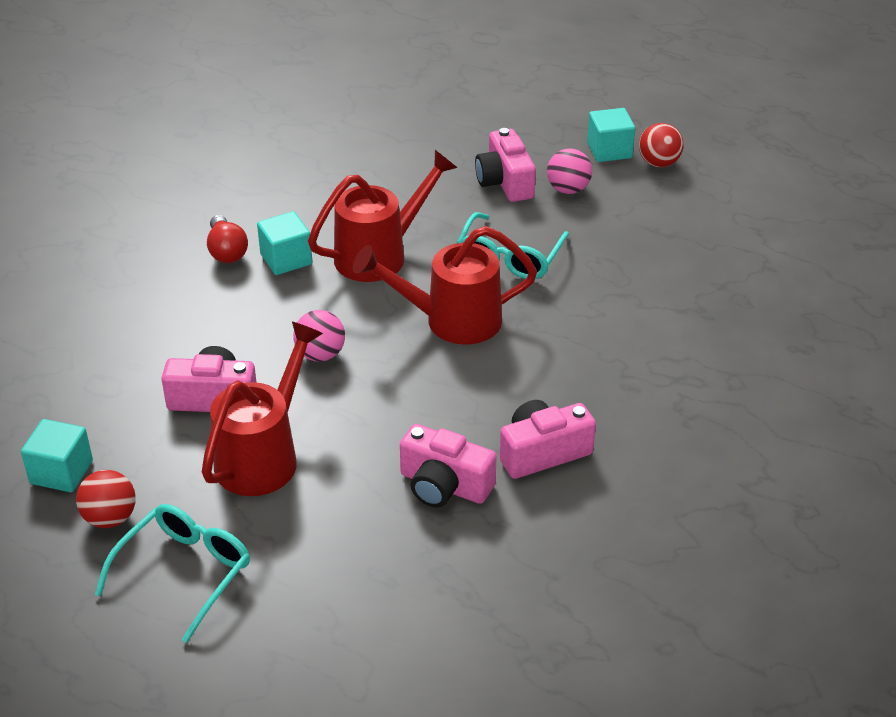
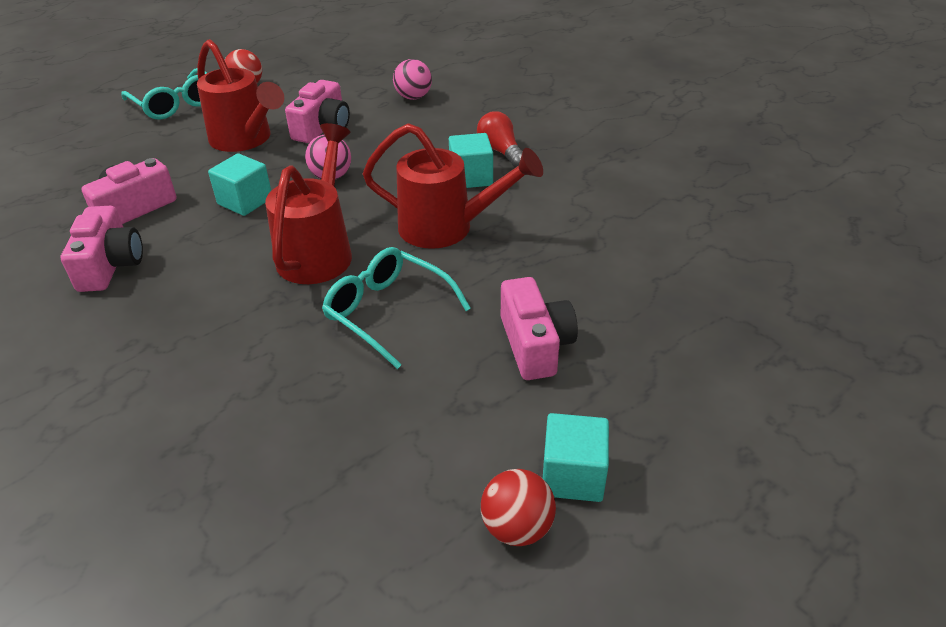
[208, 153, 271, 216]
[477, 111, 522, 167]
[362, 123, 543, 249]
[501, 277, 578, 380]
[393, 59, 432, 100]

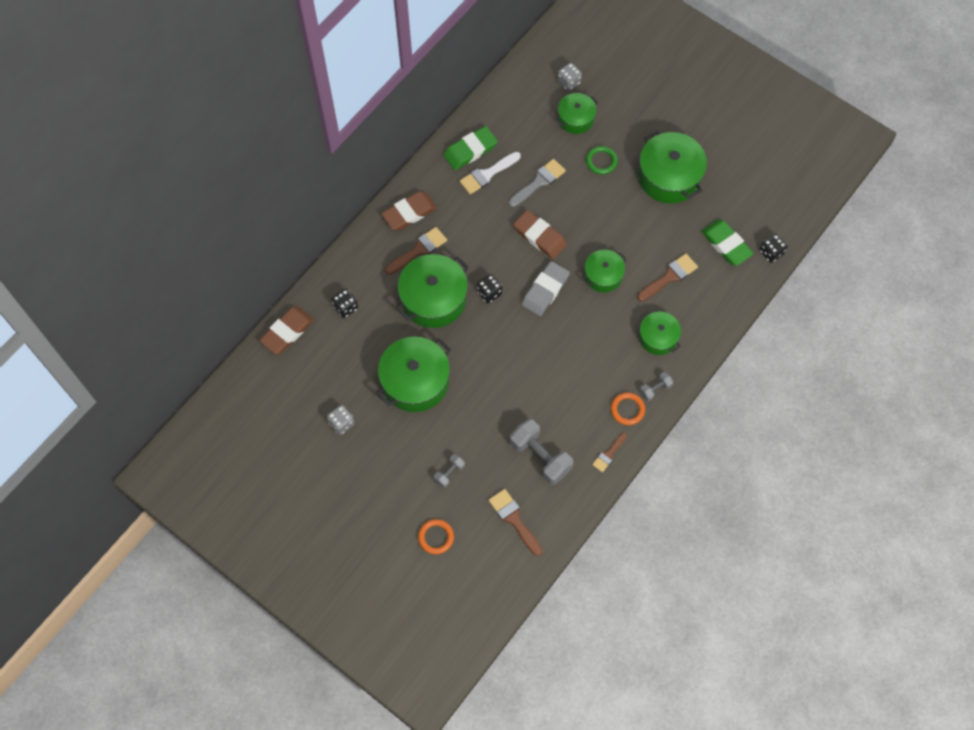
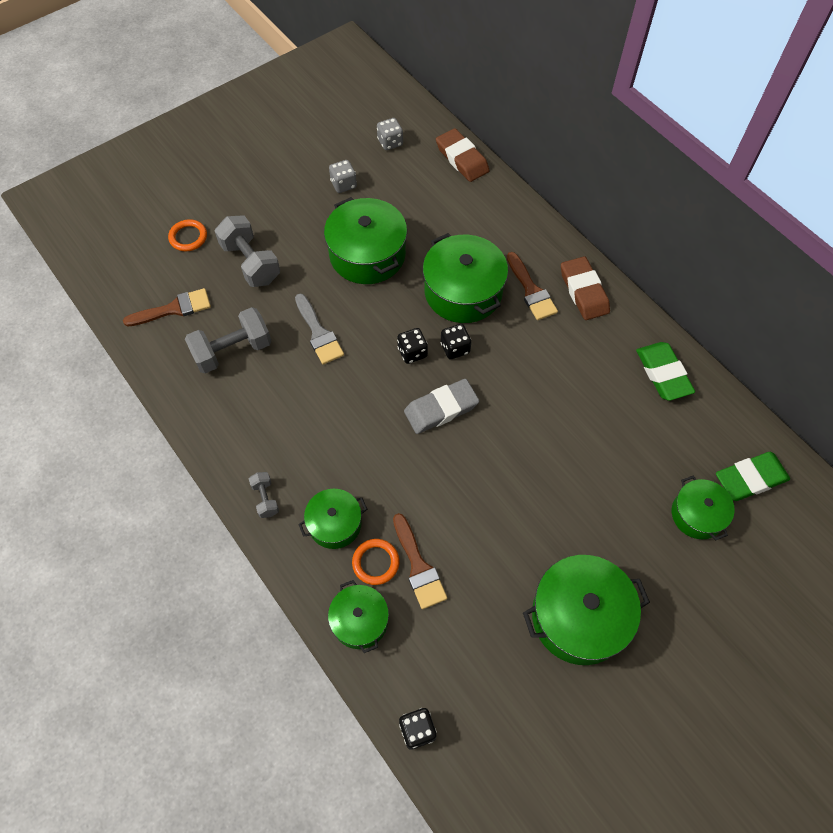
[397, 328, 428, 364]
[215, 216, 280, 287]
[460, 152, 521, 194] (first image)
[295, 294, 344, 364]
[513, 210, 567, 259] (first image)
[404, 379, 479, 434]
[377, 118, 403, 150]
[328, 580, 389, 653]
[586, 146, 618, 175] (first image)
[592, 433, 627, 472] (first image)
[352, 539, 399, 585]
[716, 452, 790, 501]

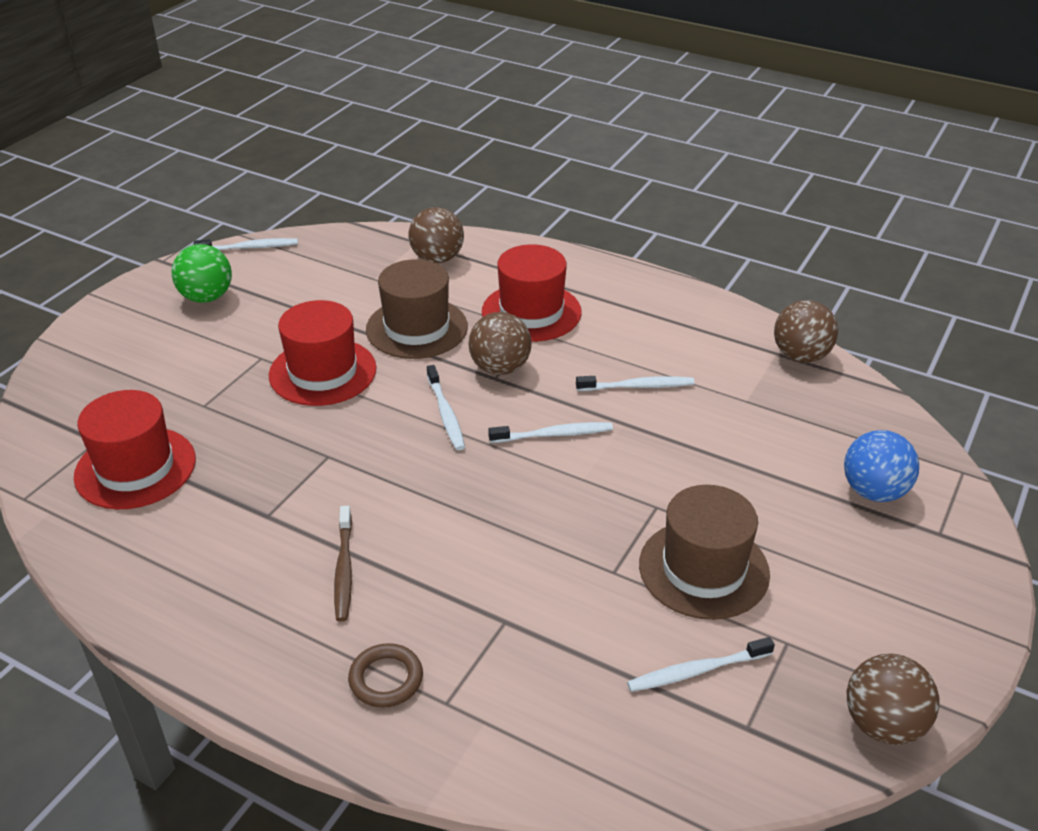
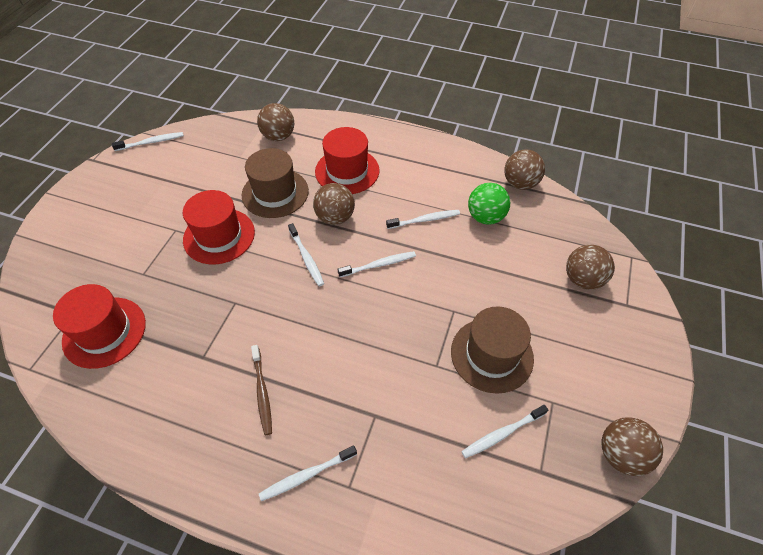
[468, 183, 510, 225]
[259, 446, 357, 501]
[566, 245, 615, 290]

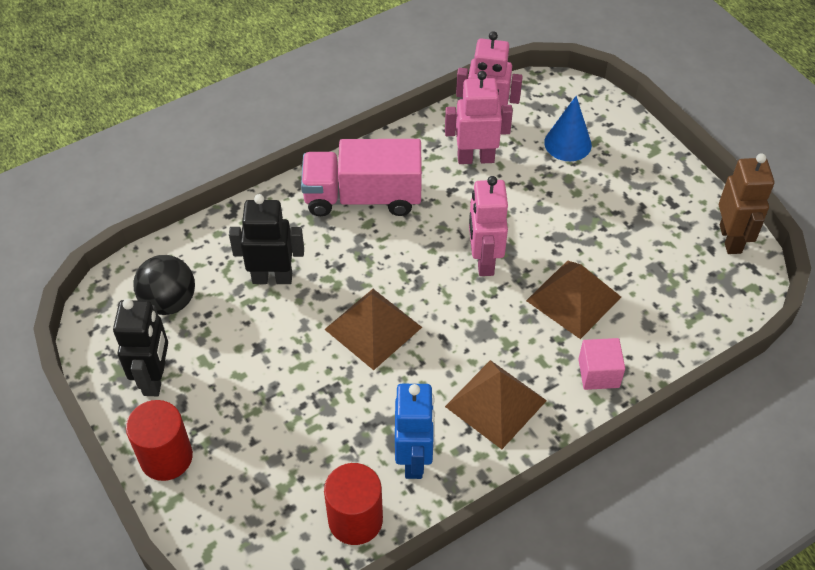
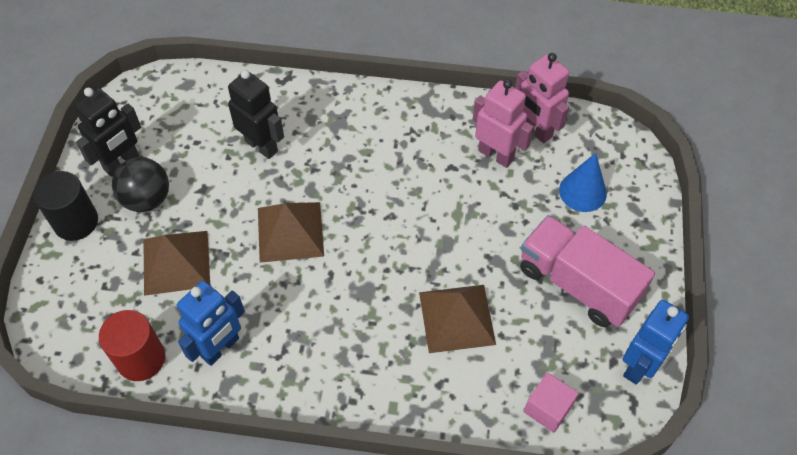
[33, 171, 98, 241]
[112, 157, 169, 212]
[520, 215, 655, 327]
[143, 231, 210, 296]
[469, 176, 508, 276] (first image)
[524, 373, 579, 433]
[623, 300, 689, 384]

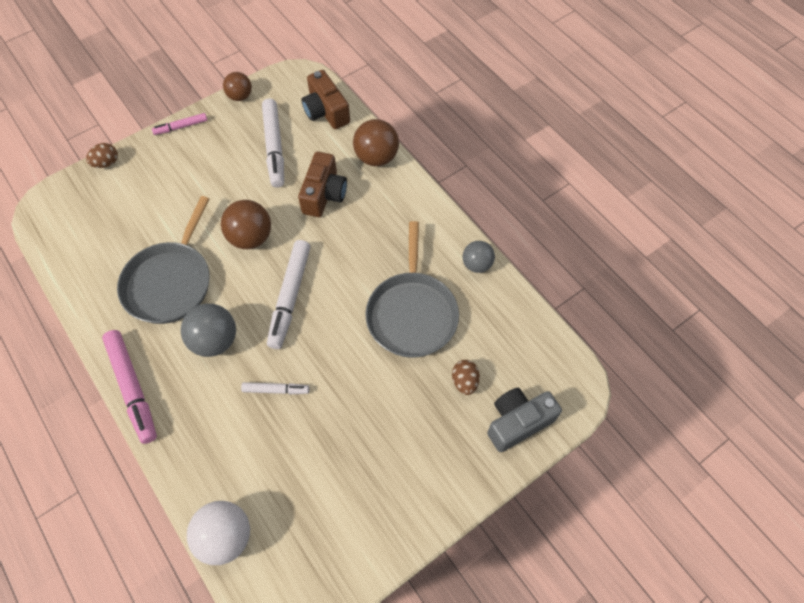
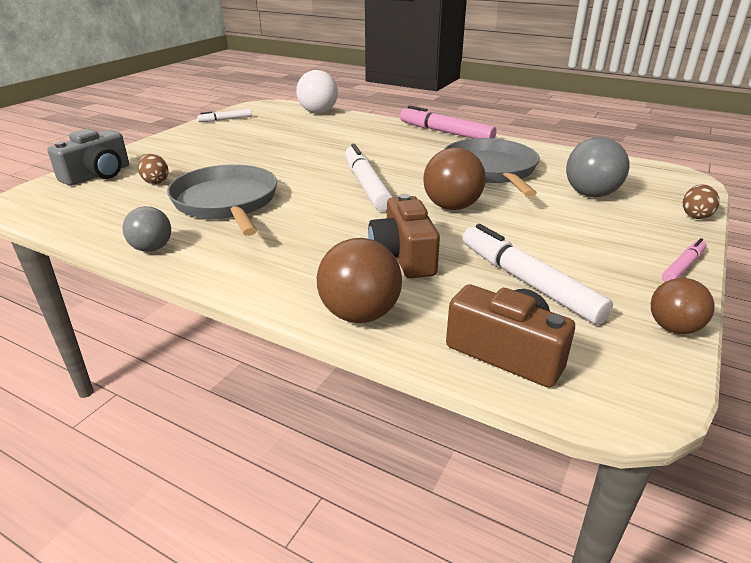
[566, 137, 629, 197]
[197, 109, 252, 122]

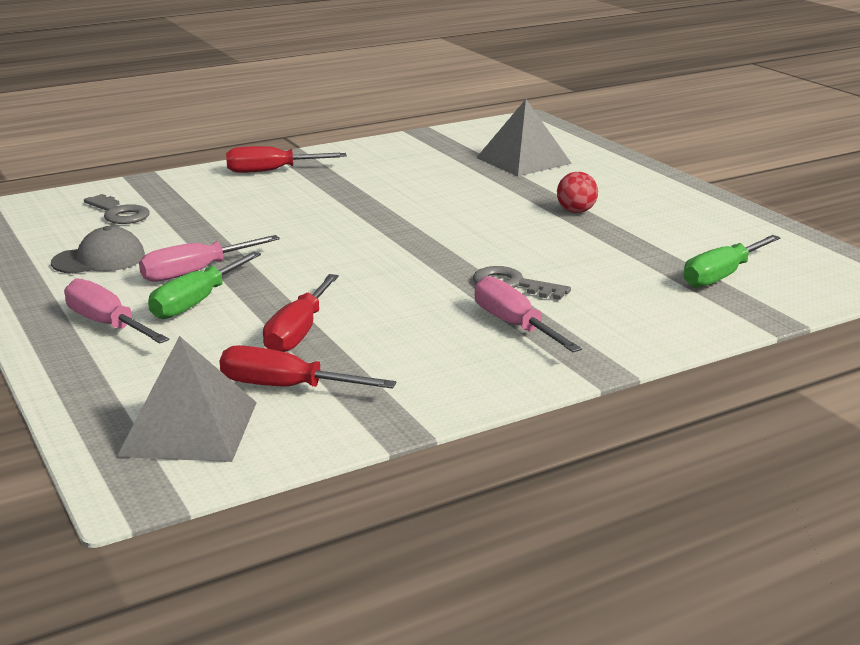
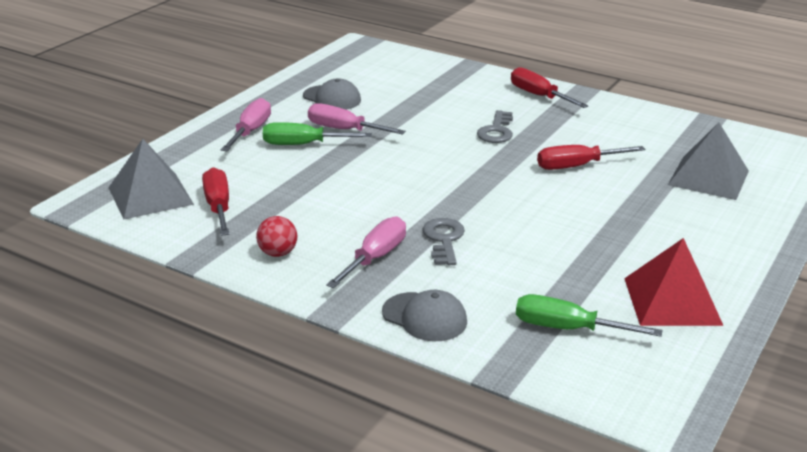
[477, 110, 513, 143]
[537, 145, 645, 170]
[256, 216, 297, 257]
[382, 290, 467, 341]
[624, 238, 724, 326]

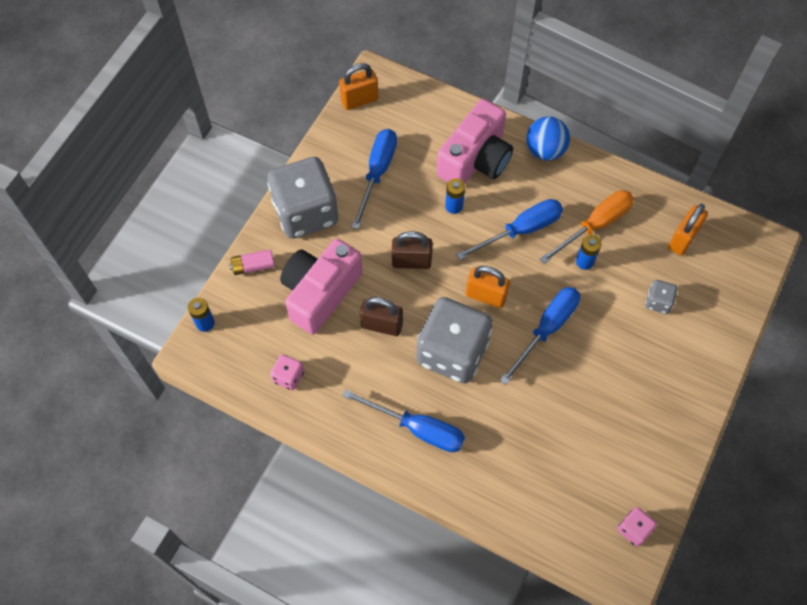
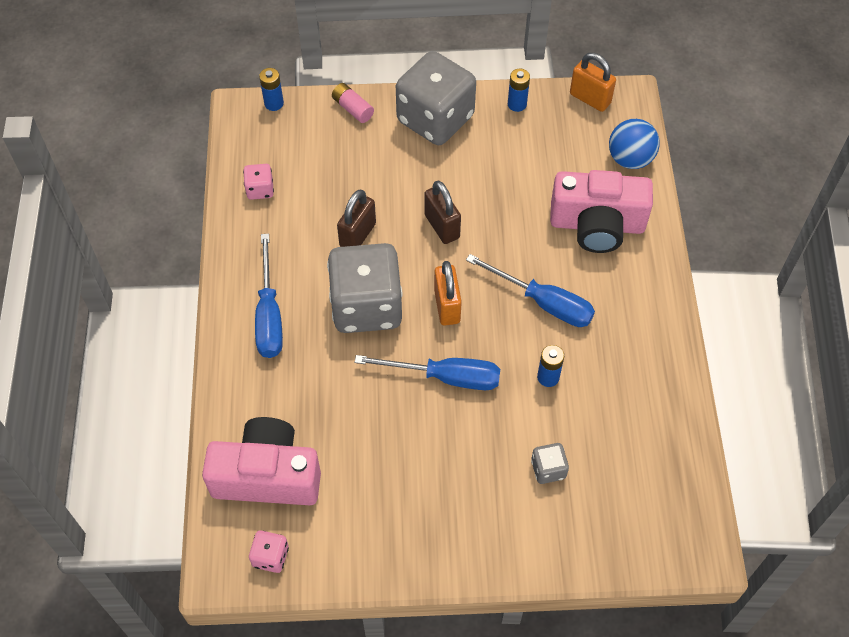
[202, 417, 321, 505]
[352, 129, 397, 229] (first image)
[337, 190, 376, 247]
[508, 68, 530, 112]
[609, 119, 660, 169]
[540, 190, 634, 264] (first image)
[668, 204, 708, 256] (first image)

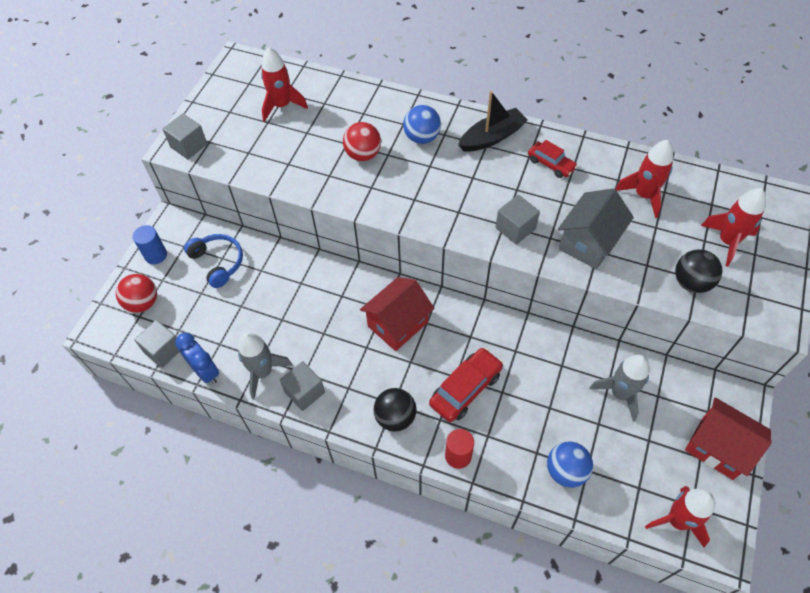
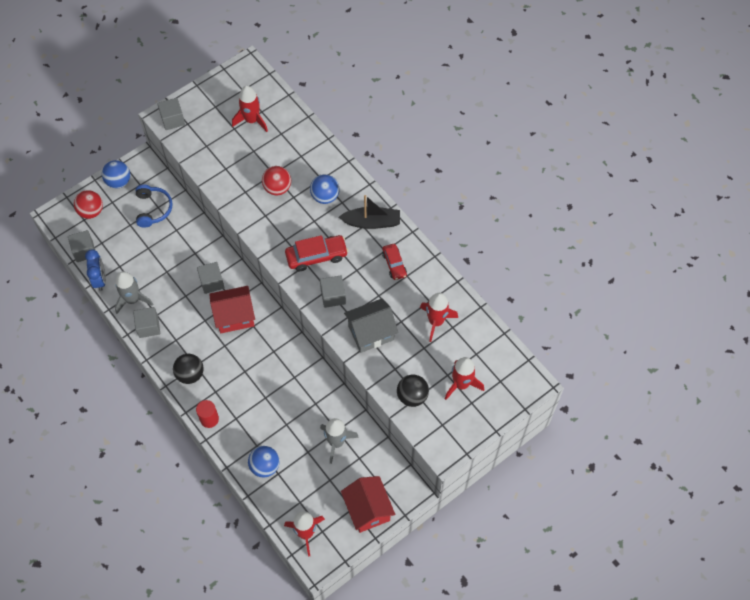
[102, 160, 130, 188]
[285, 235, 348, 271]
[197, 262, 225, 294]

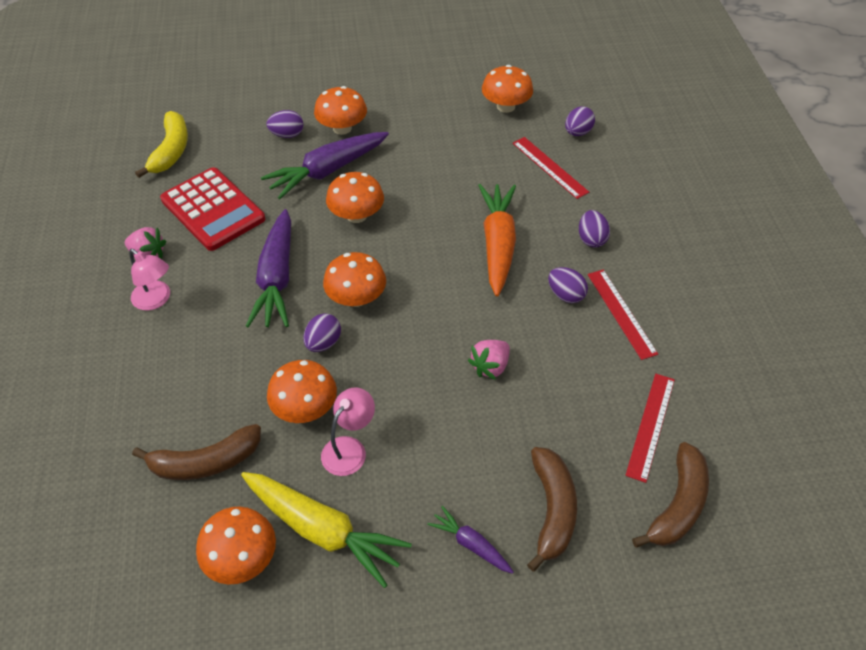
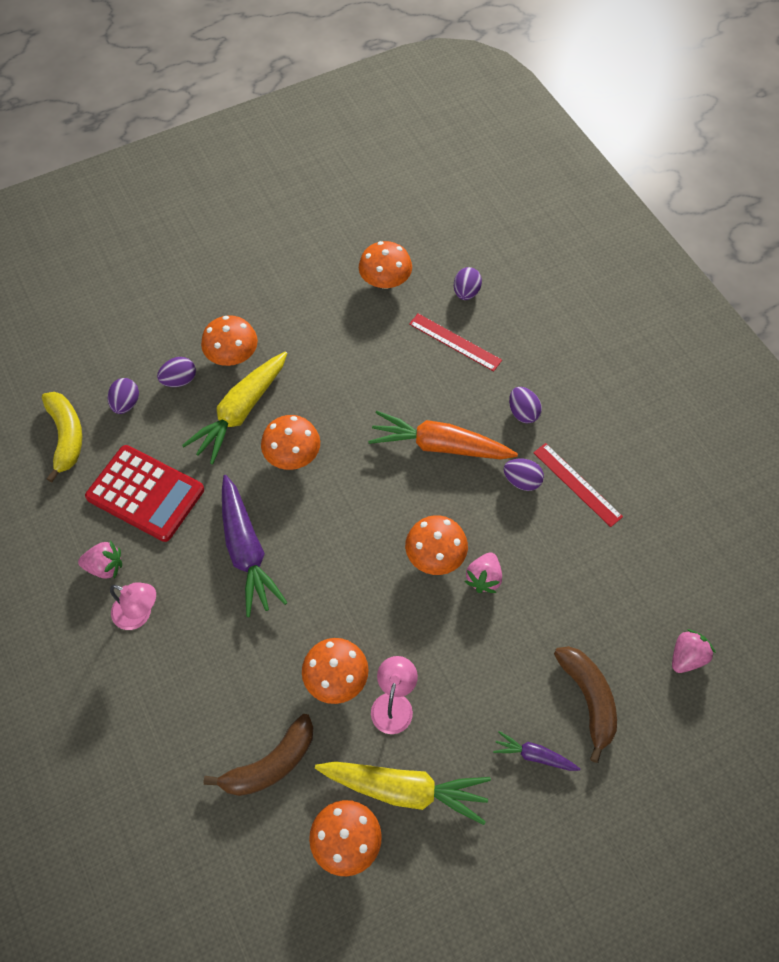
[182, 352, 287, 464]
[108, 378, 139, 414]
[405, 515, 468, 575]
[368, 411, 518, 460]
[625, 374, 675, 483] (first image)
[672, 629, 716, 673]

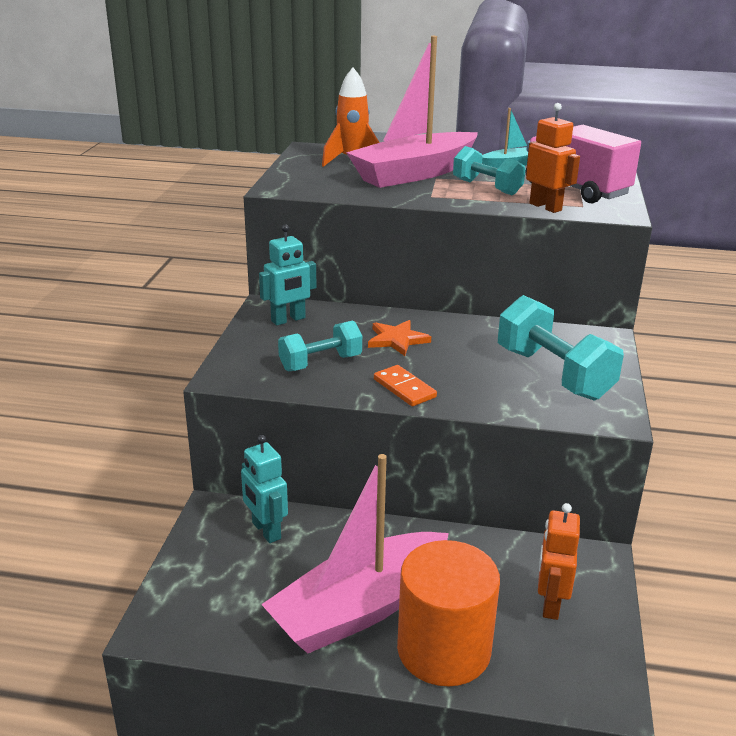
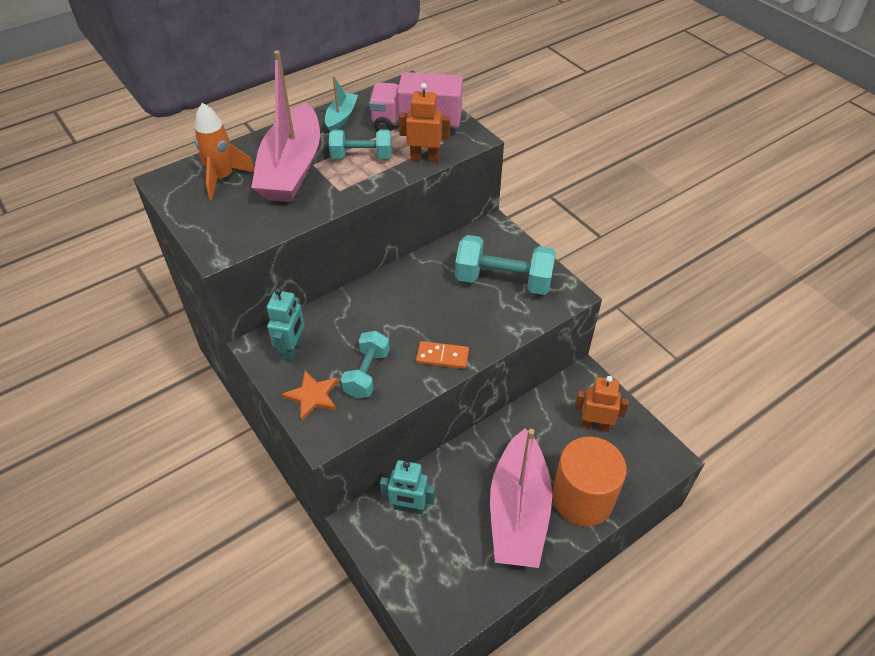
[282, 371, 338, 421]
[575, 376, 629, 432]

